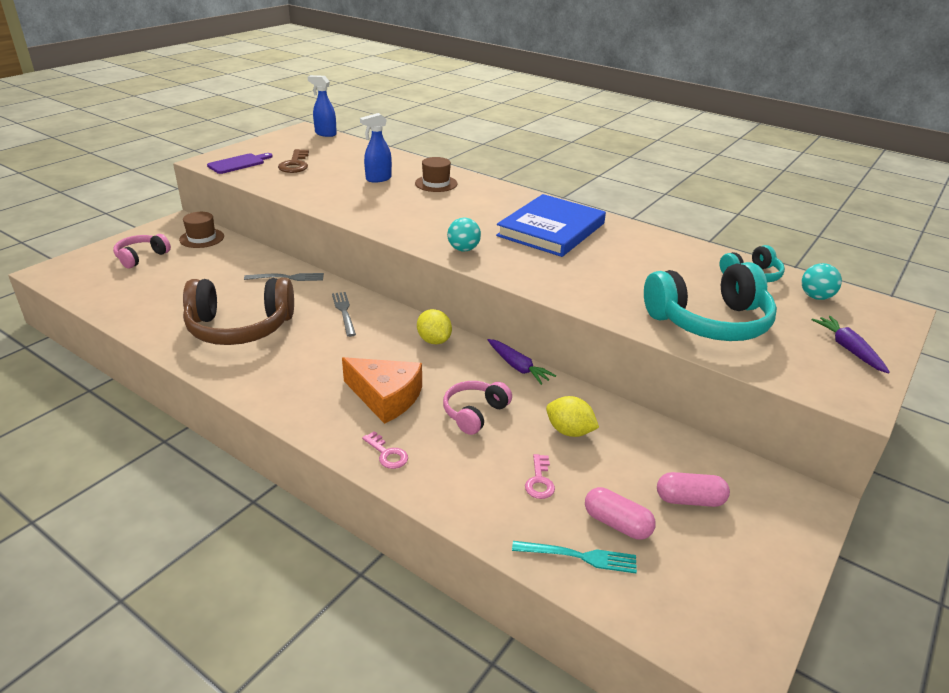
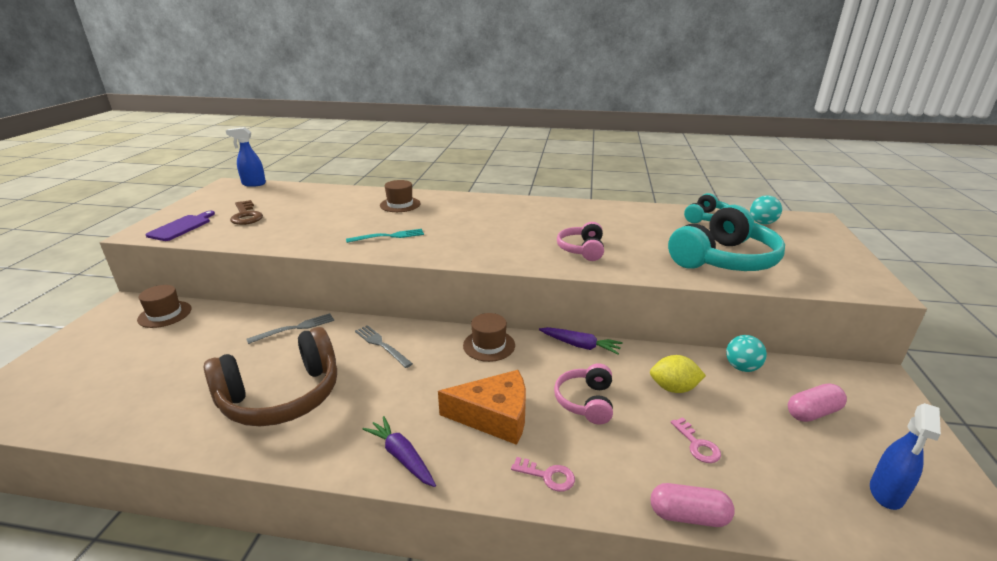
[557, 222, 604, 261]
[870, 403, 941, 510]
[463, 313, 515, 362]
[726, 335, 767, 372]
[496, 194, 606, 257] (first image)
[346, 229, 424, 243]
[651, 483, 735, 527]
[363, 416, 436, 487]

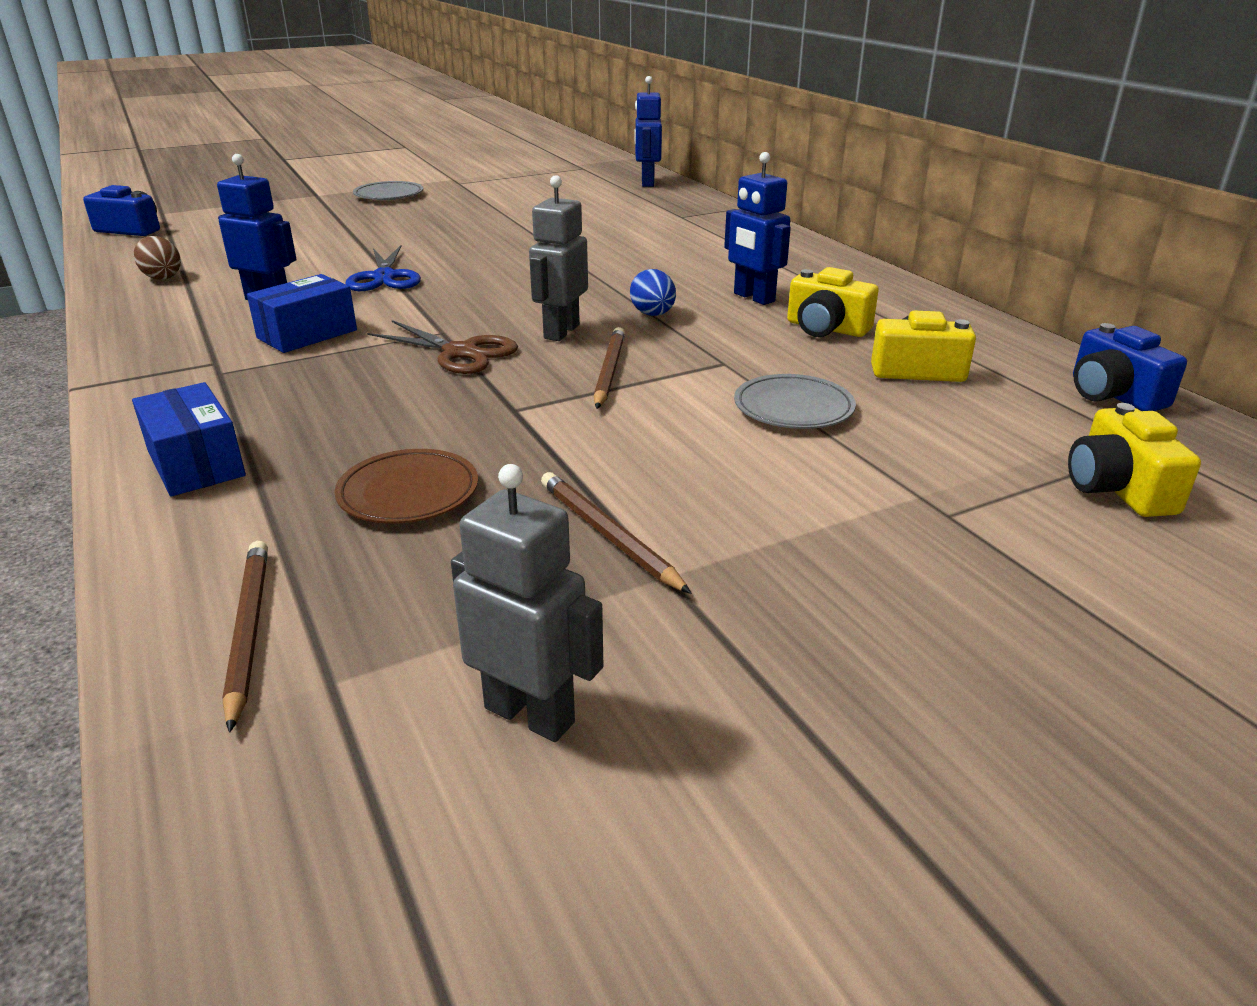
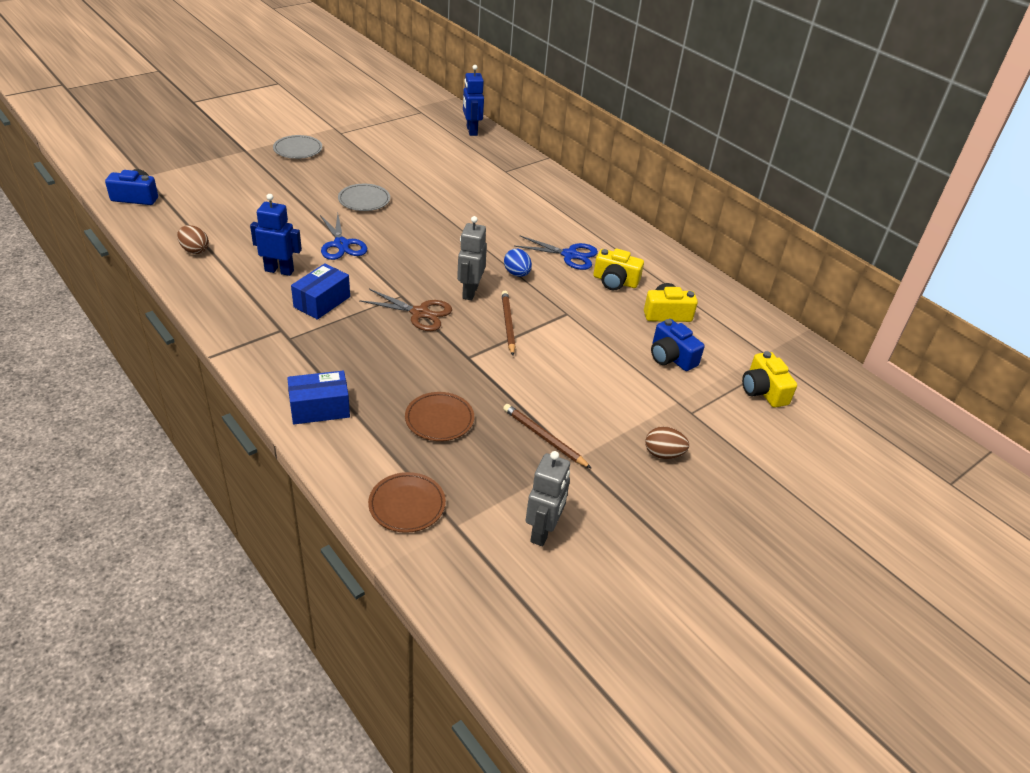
[287, 371, 350, 424]
[368, 472, 446, 533]
[526, 451, 570, 546]
[514, 236, 598, 270]
[338, 184, 390, 211]
[651, 319, 704, 371]
[645, 426, 689, 459]

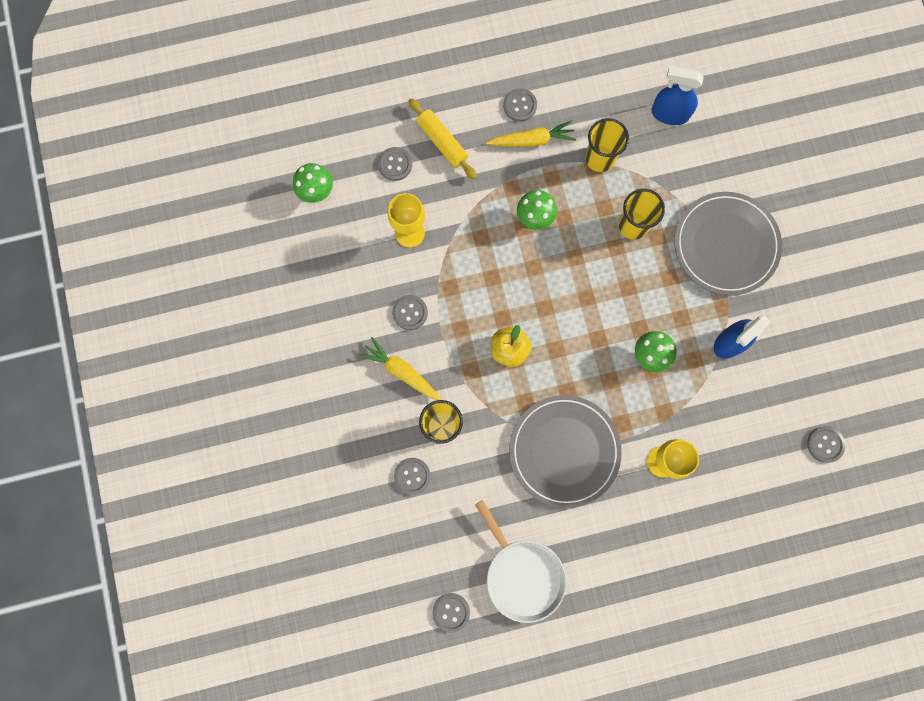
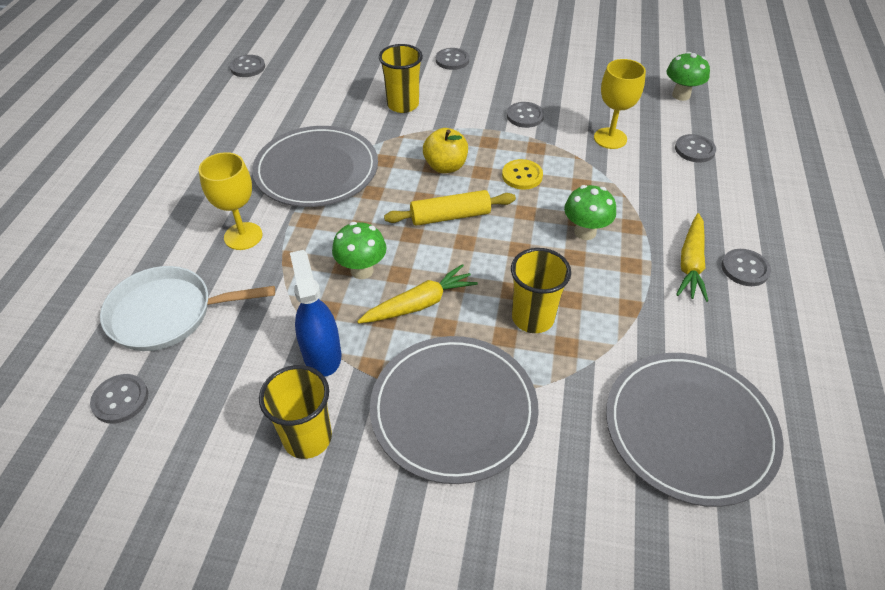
[357, 264, 478, 324]
[436, 48, 469, 70]
[384, 190, 516, 226]
[100, 266, 275, 351]
[259, 365, 332, 459]
[606, 353, 784, 507]
[502, 159, 543, 190]

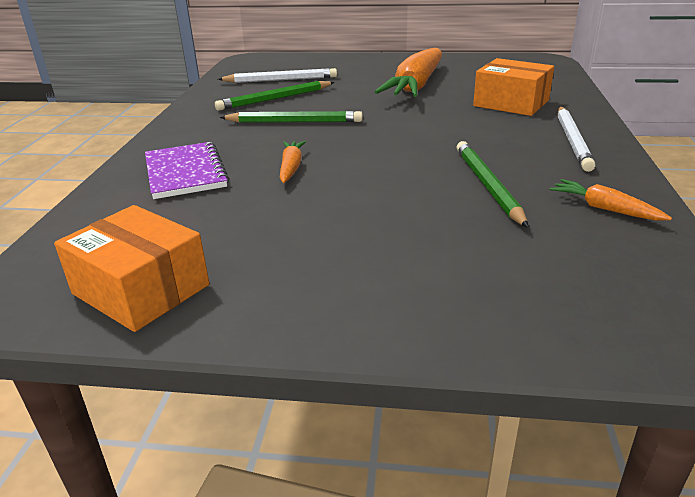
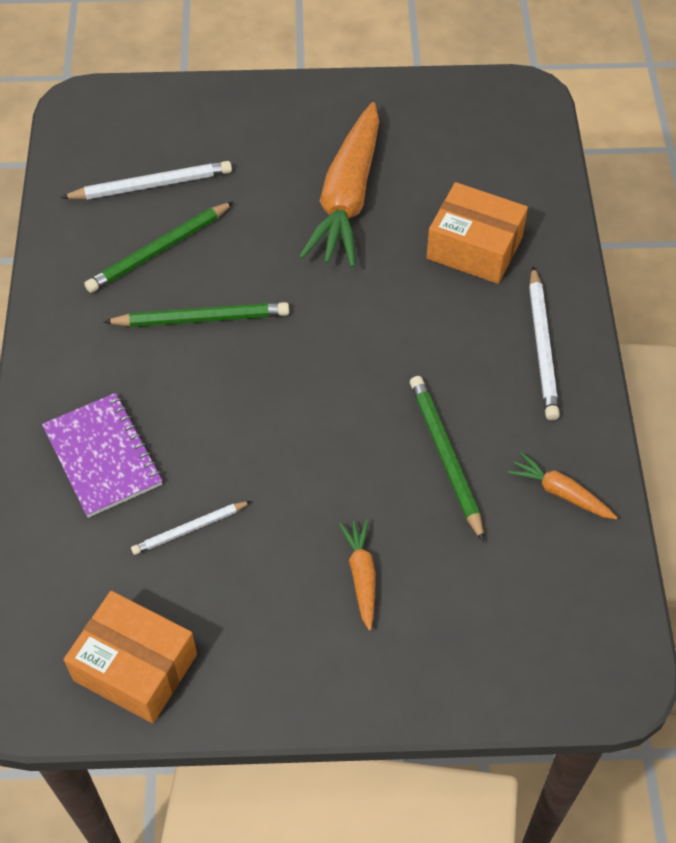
[339, 519, 376, 631]
[131, 501, 251, 555]

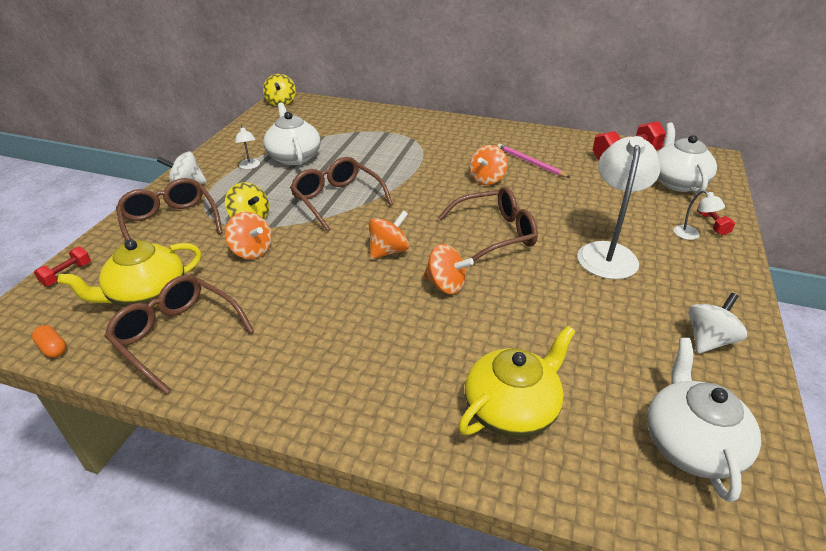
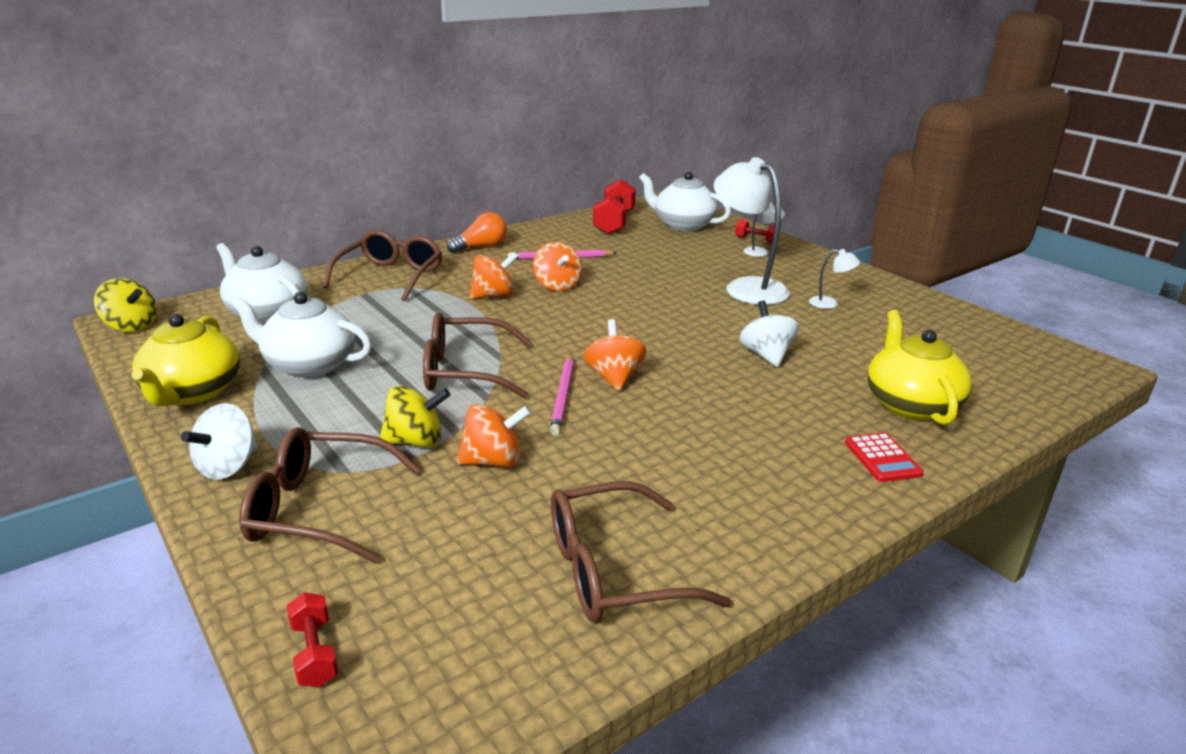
[32, 325, 66, 358] (first image)
[131, 314, 240, 406]
[809, 249, 860, 309]
[470, 252, 518, 299]
[323, 230, 442, 301]
[216, 243, 307, 323]
[739, 300, 799, 367]
[447, 212, 507, 253]
[550, 354, 574, 436]
[845, 433, 924, 482]

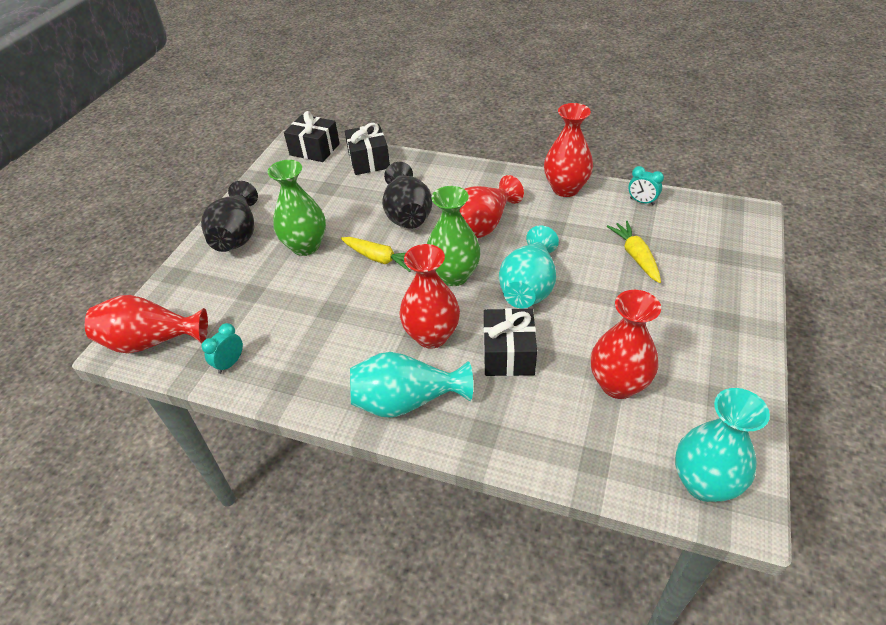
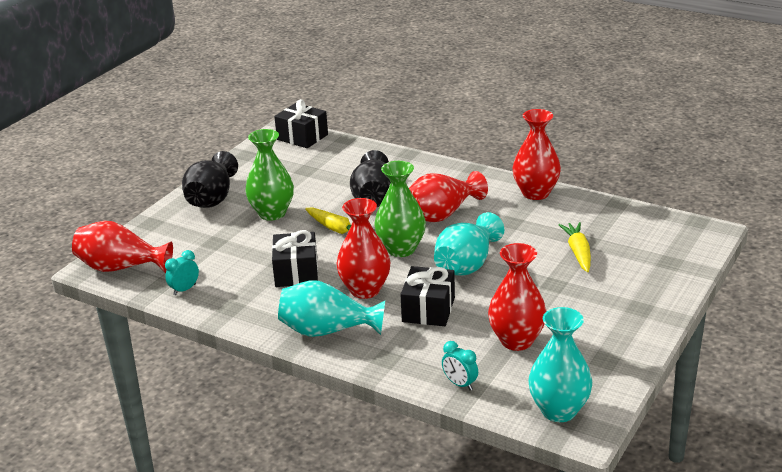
[272, 230, 318, 287]
[442, 341, 478, 390]

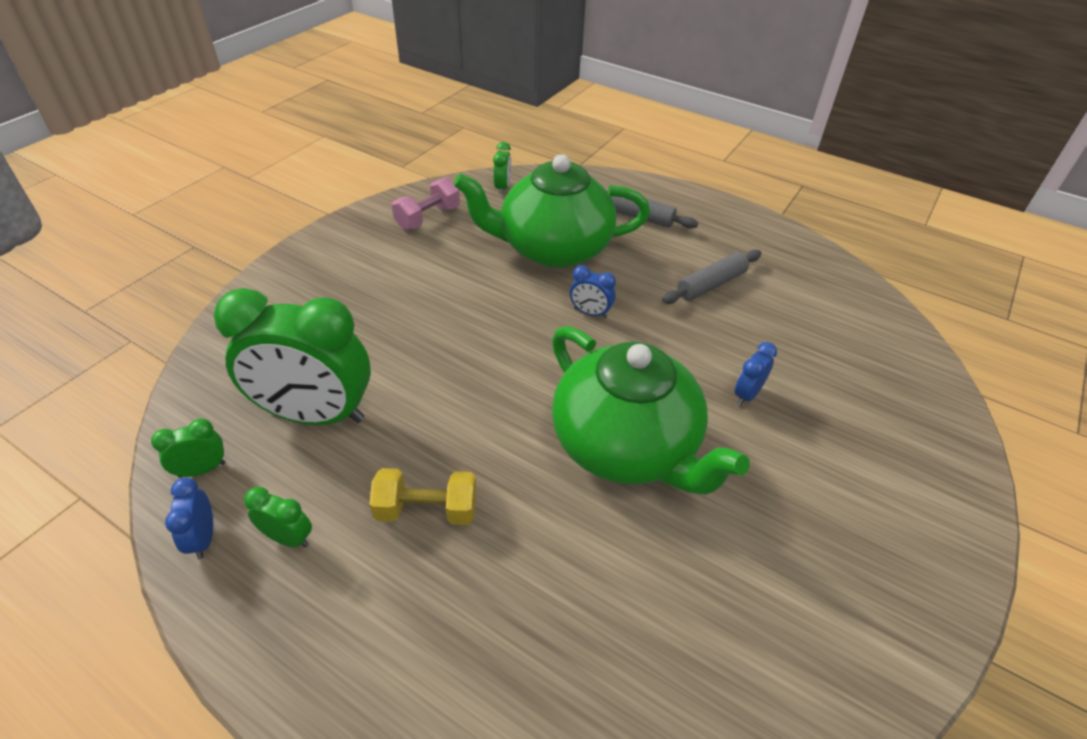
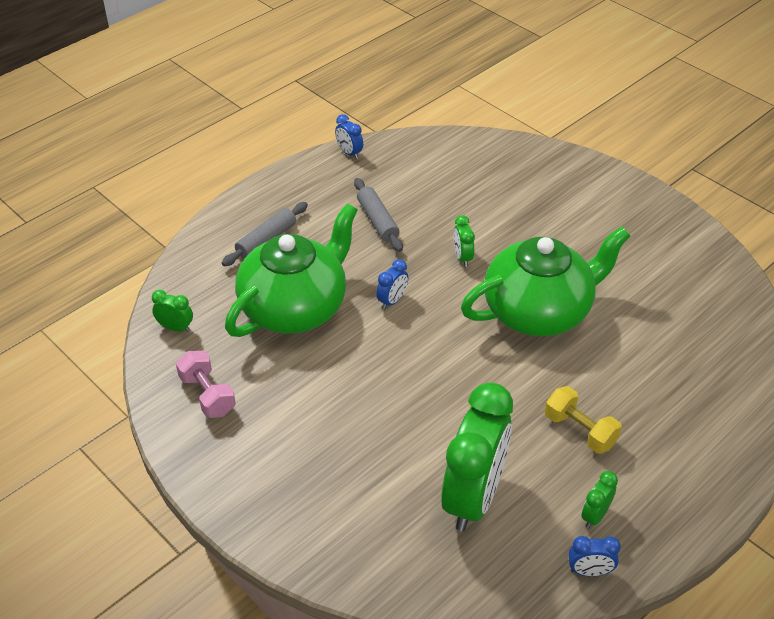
[453, 215, 475, 267]
[545, 386, 622, 454]
[225, 203, 358, 337]
[335, 114, 363, 159]

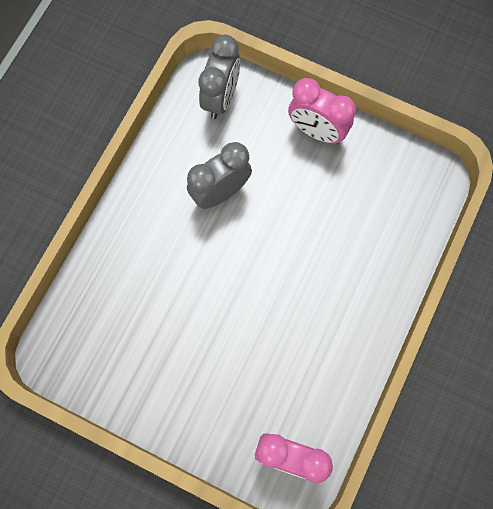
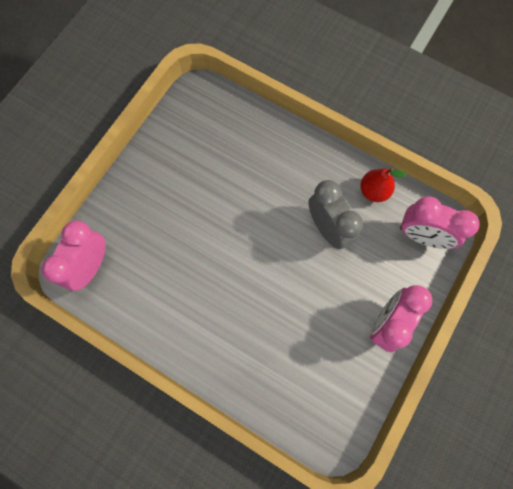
[400, 196, 480, 249]
[360, 168, 406, 202]

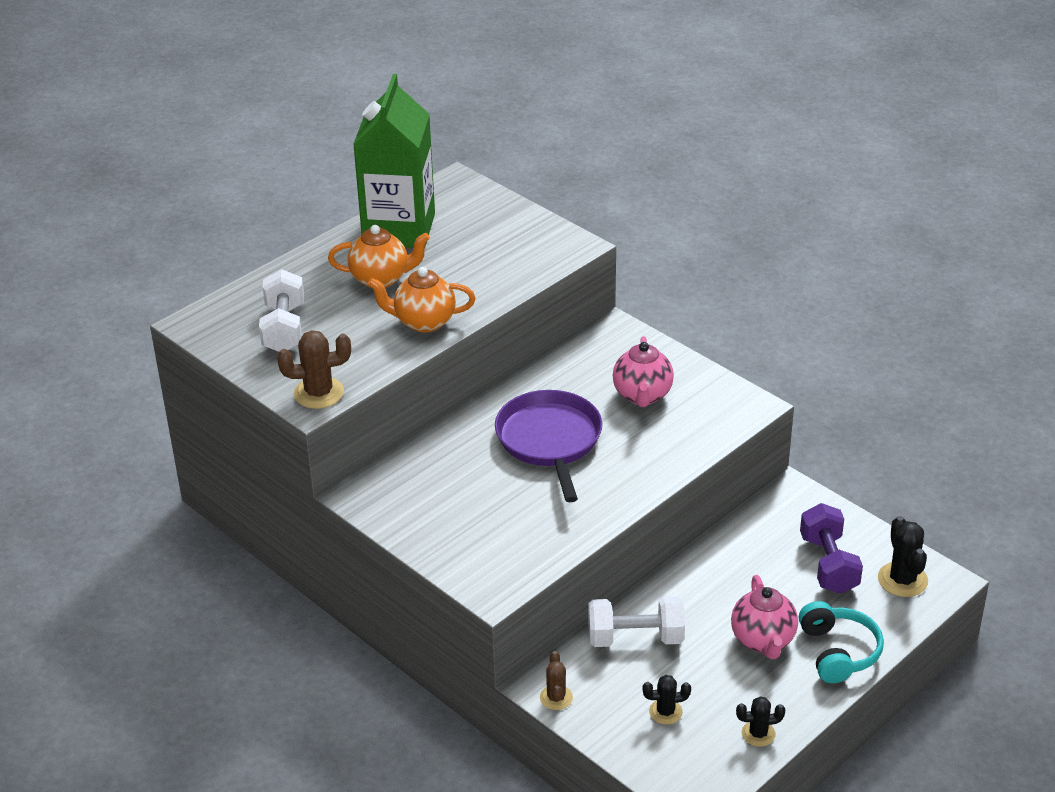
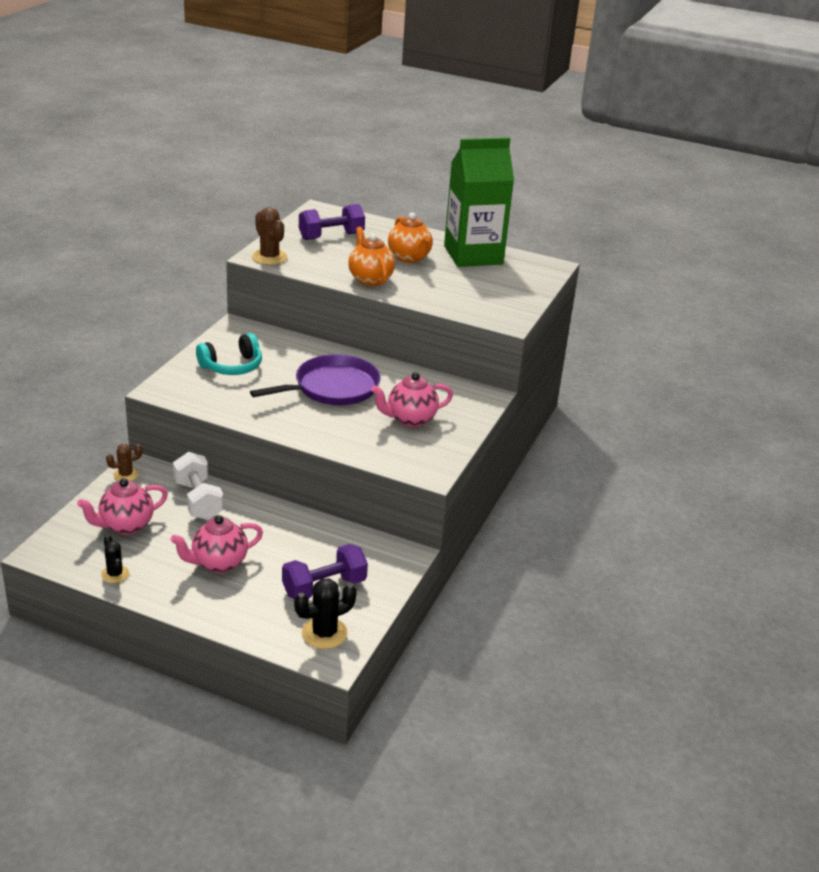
[299, 204, 365, 240]
[77, 478, 168, 535]
[196, 333, 262, 375]

